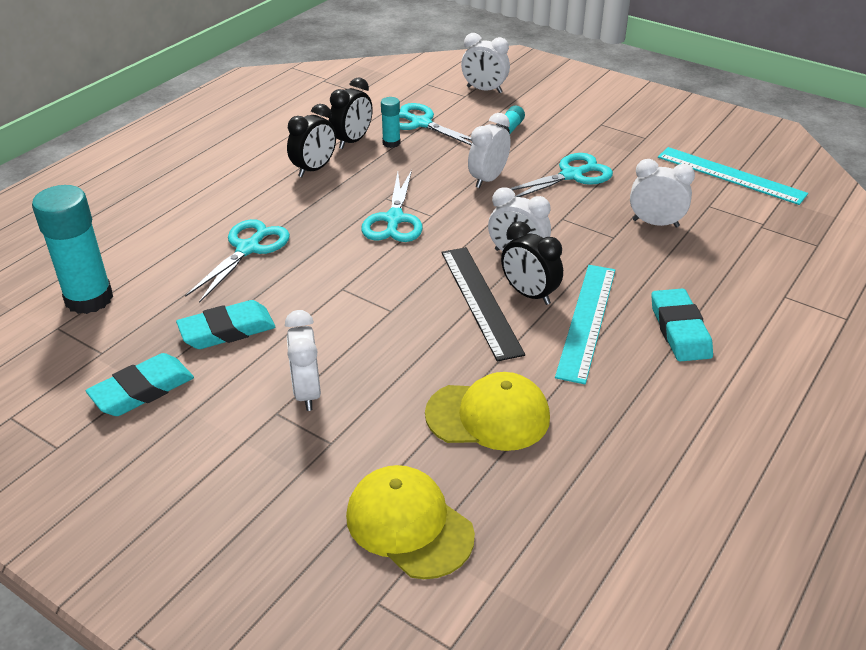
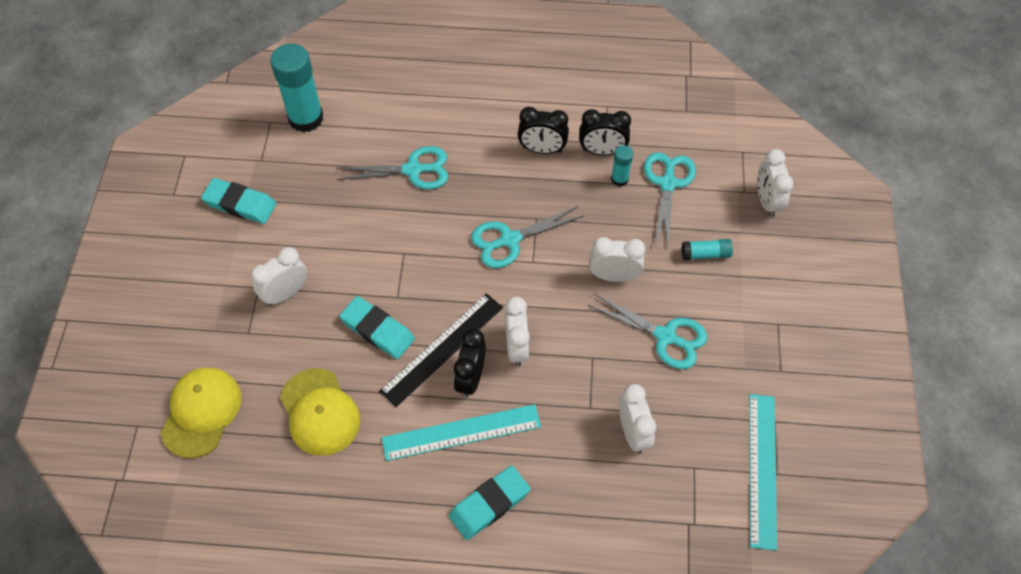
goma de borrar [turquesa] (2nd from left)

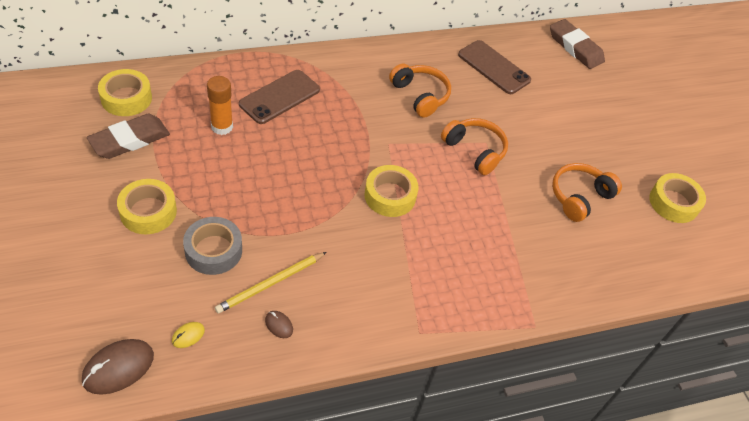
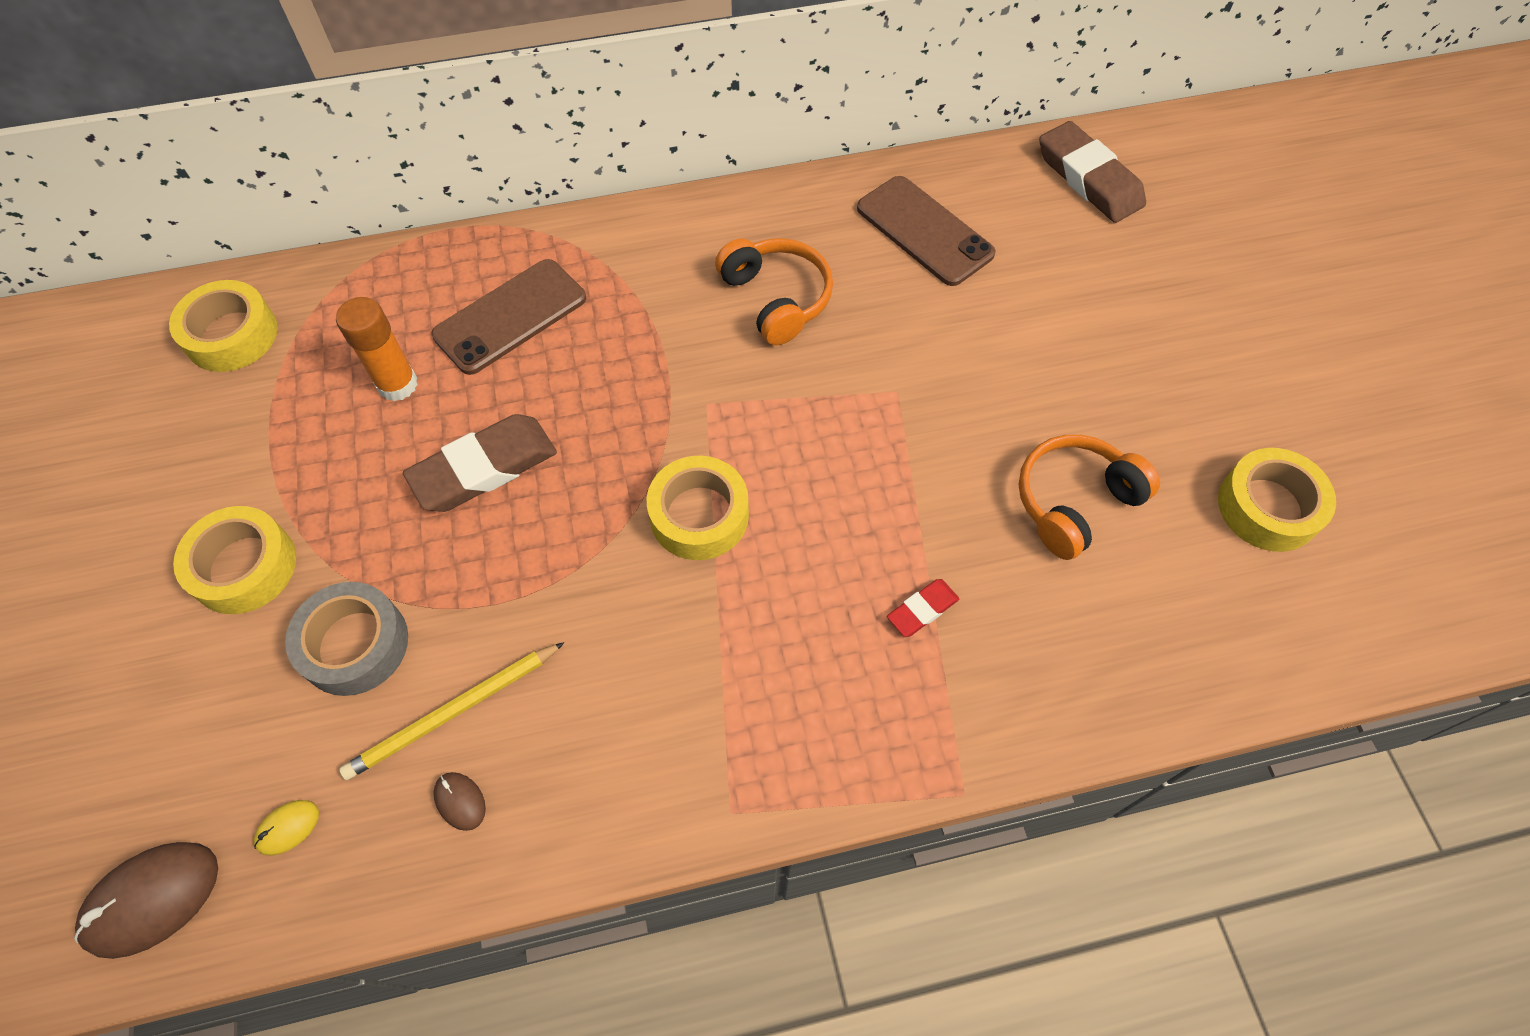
auriculares [naranja] (2nd from left in the first image)
goma de borrar [rojo]
goma de borrar [marrón] (1st from left)

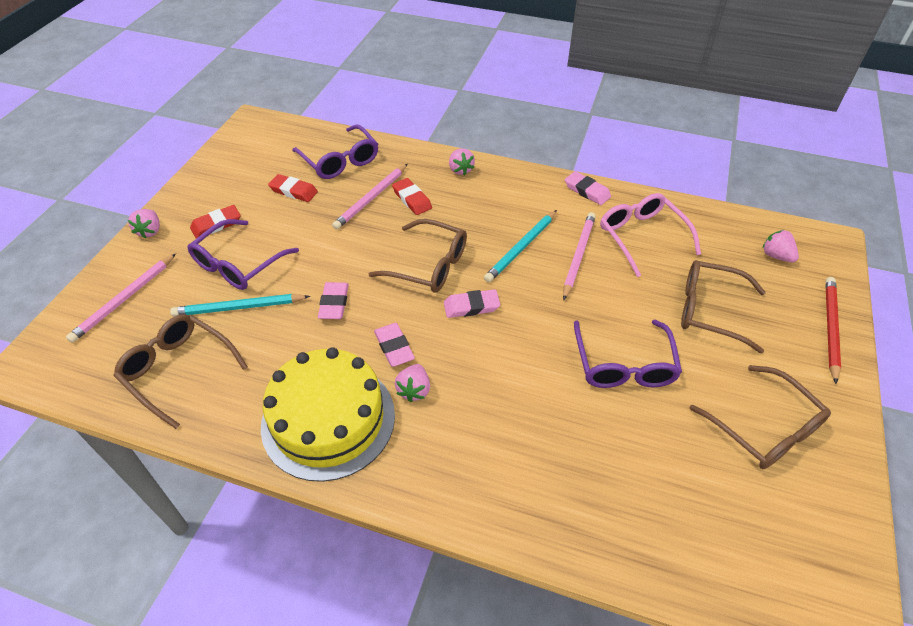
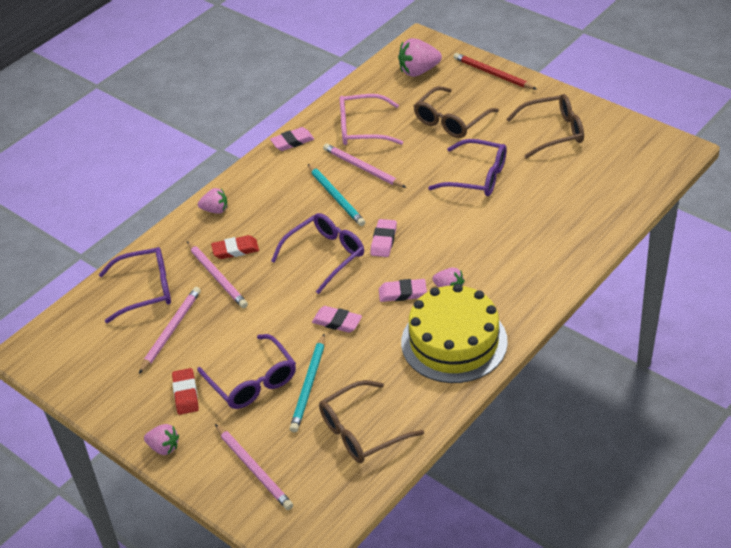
lápiz [rosa] (1st from left)
gafas [morado] (3rd from left)
fresa [rosa] (3rd from left)

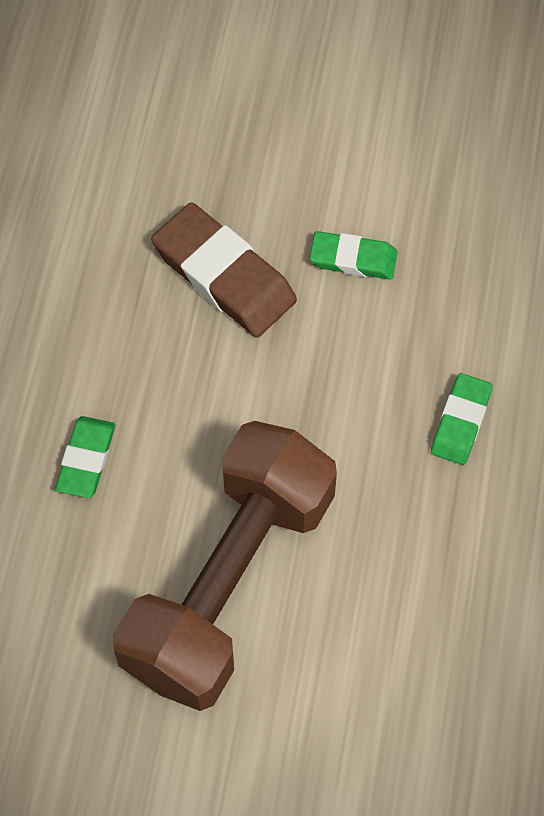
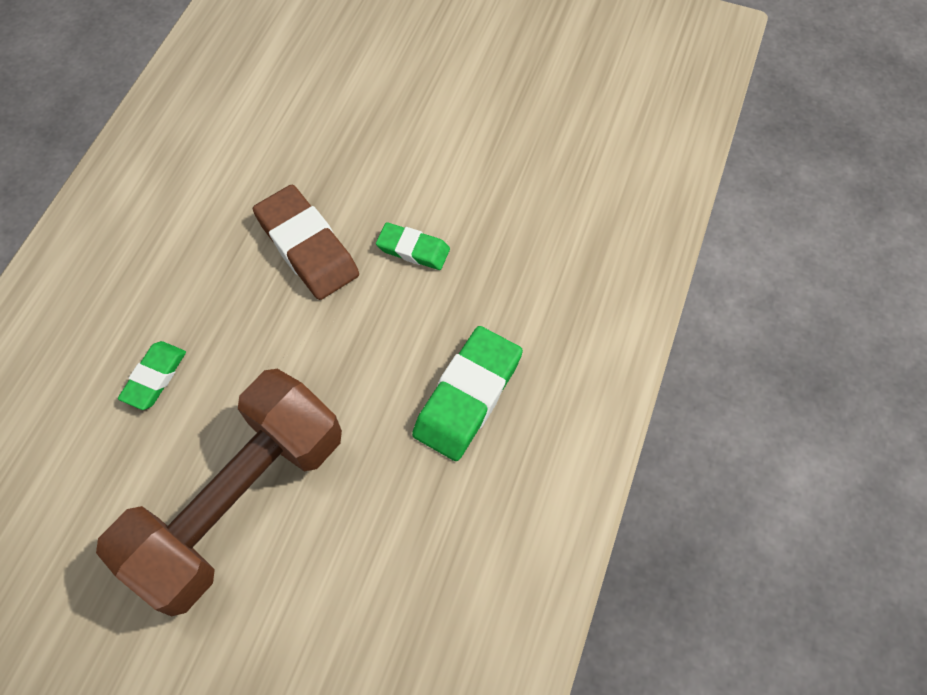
goma de borrar [verde] (3rd from left)

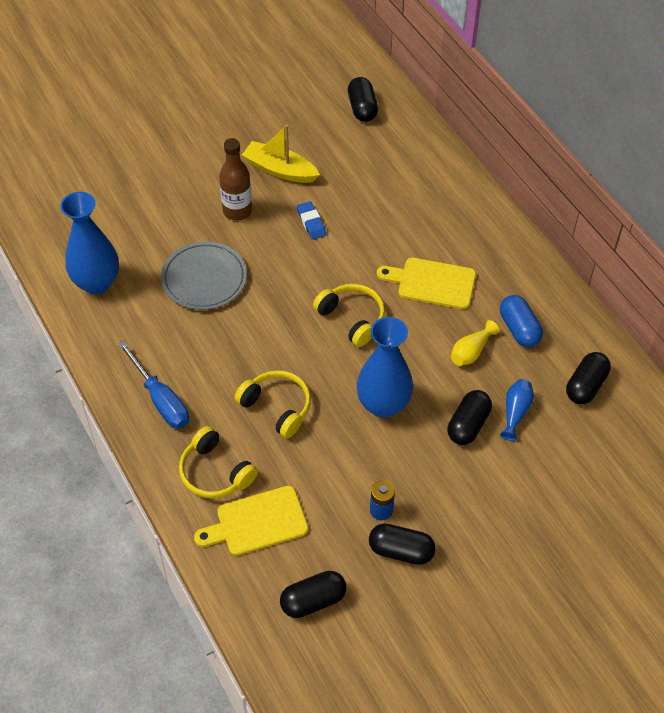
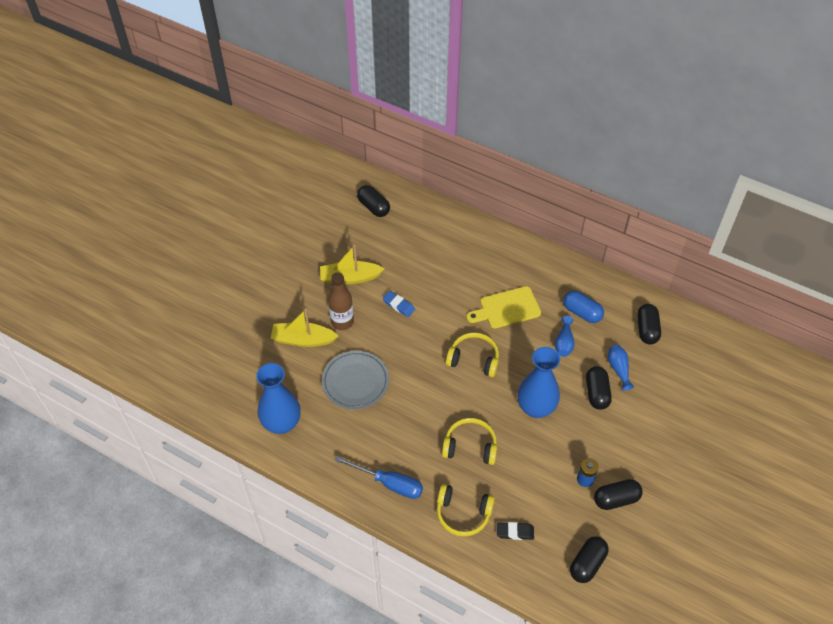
barco [amarillo] (1st from left)
goma de borrar [negro]
florero [azul] (3rd from left)

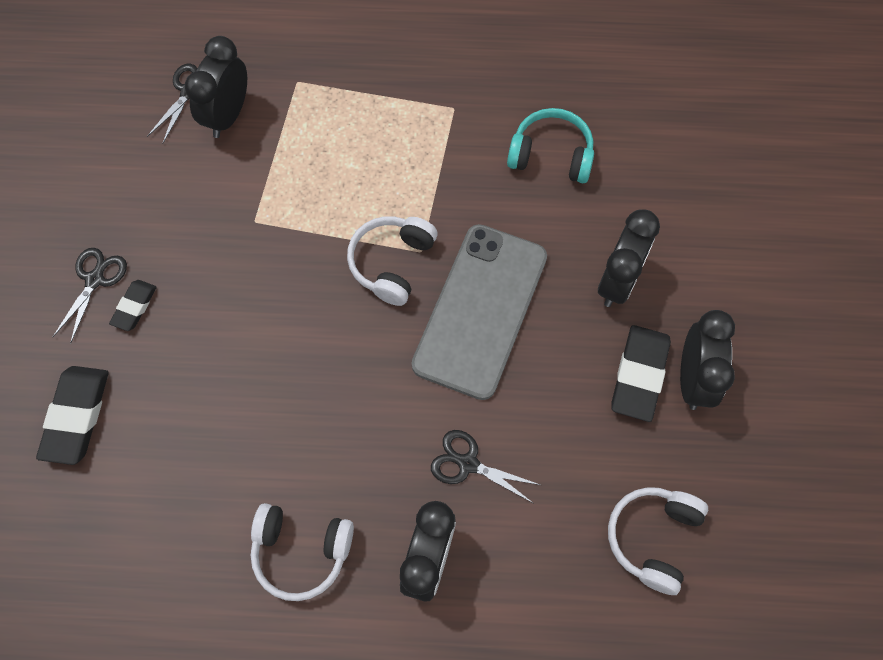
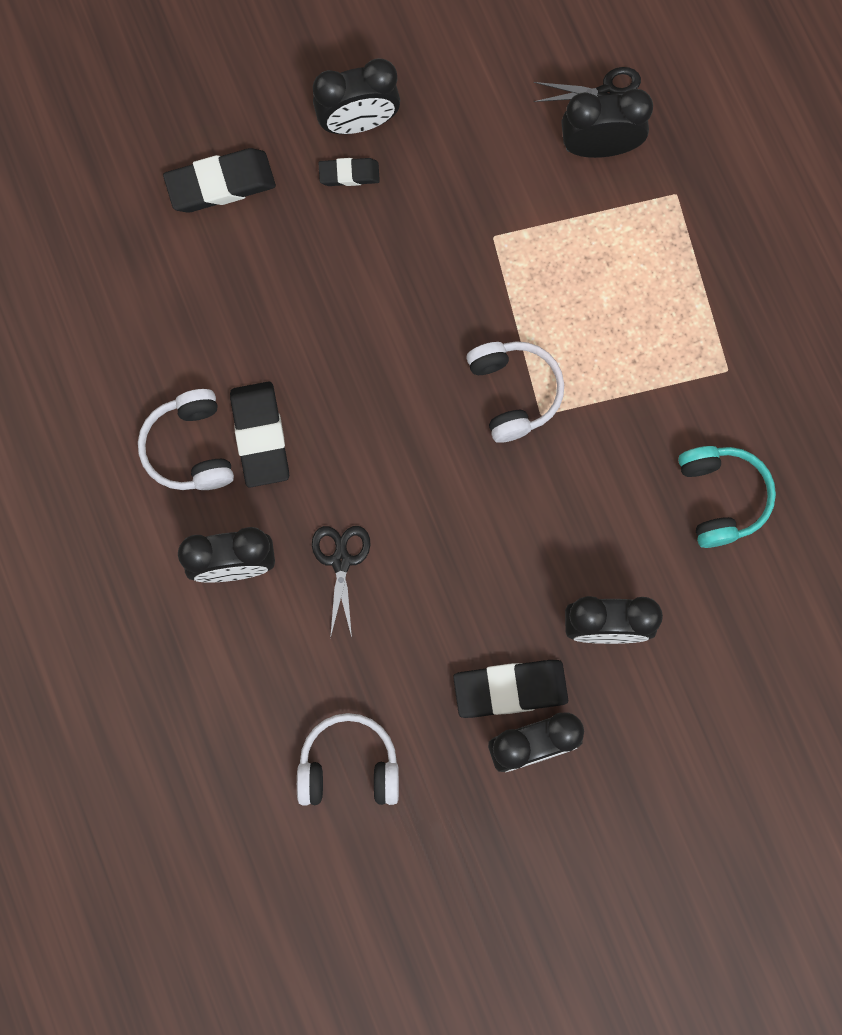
móvil [gris]
goma de borrar [negro] (2nd from left)
despertador [negro] (2nd from left)
auriculares [blanco] (3rd from left)

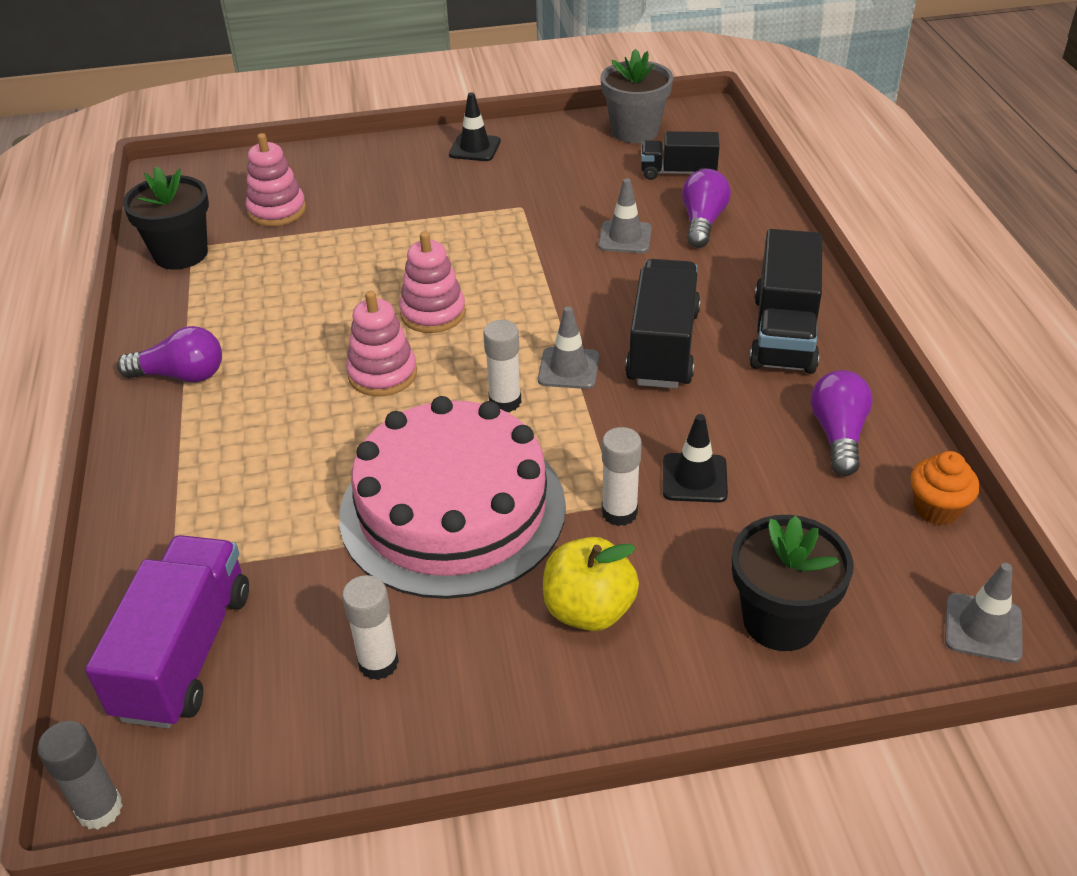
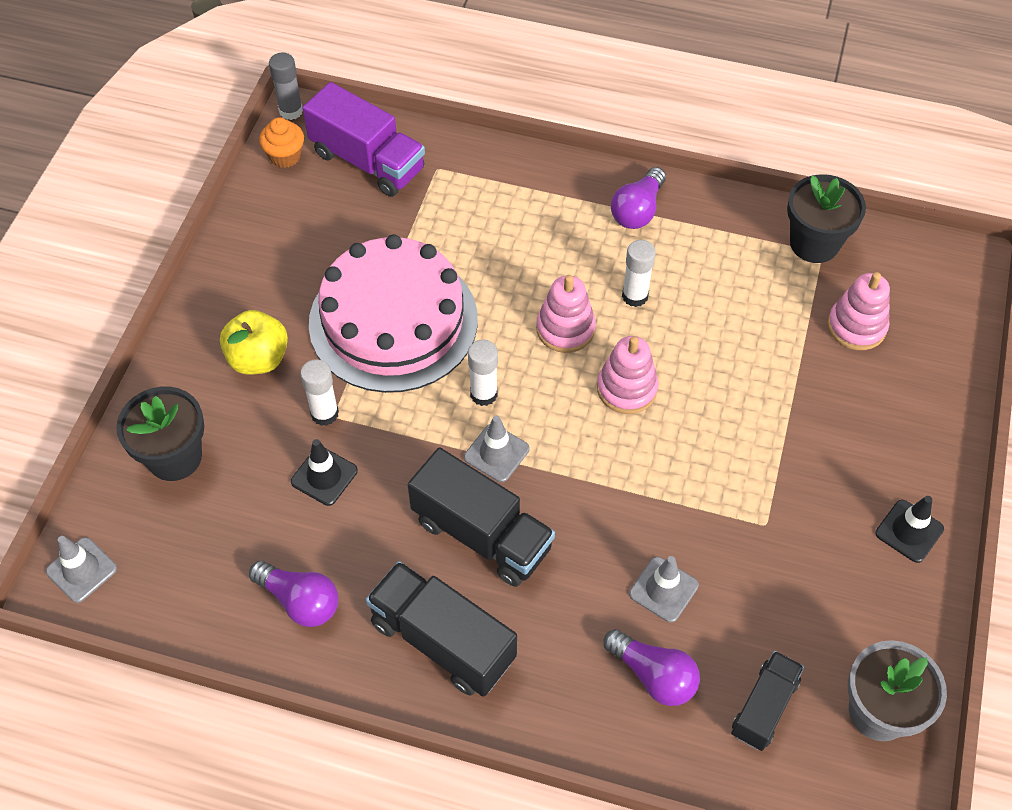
barra de pegamento [blanco] (3rd from left)
magdalena [naranja]

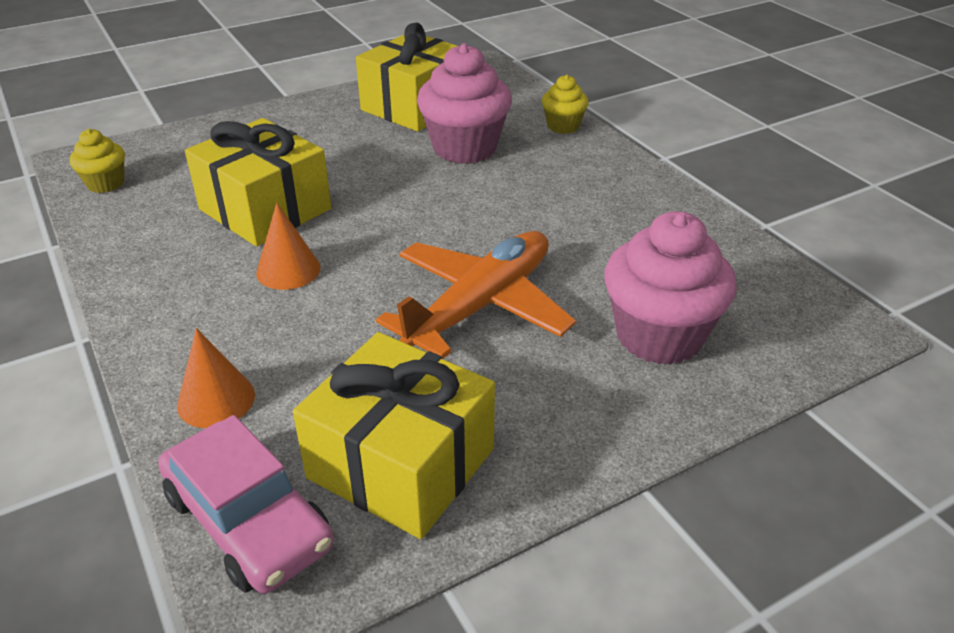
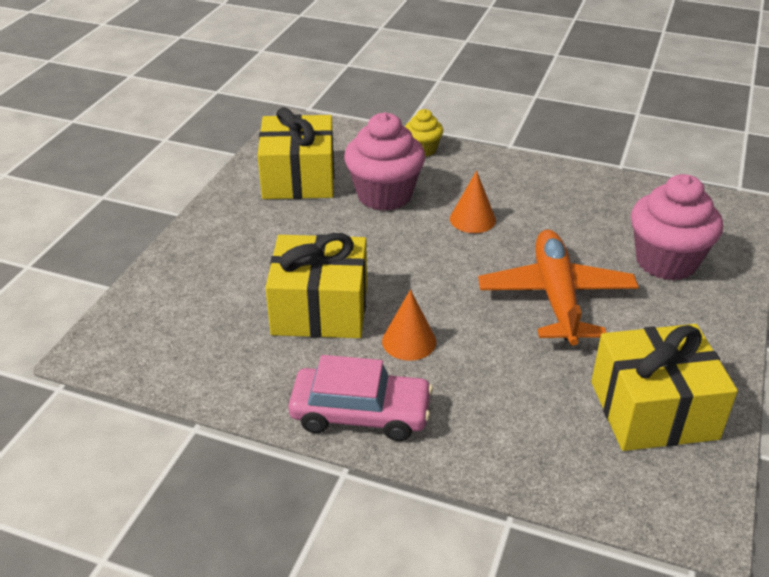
magdalena [amarillo] (1st from left in the first image)
coche [rosa]
cono [naranja] (2nd from left)

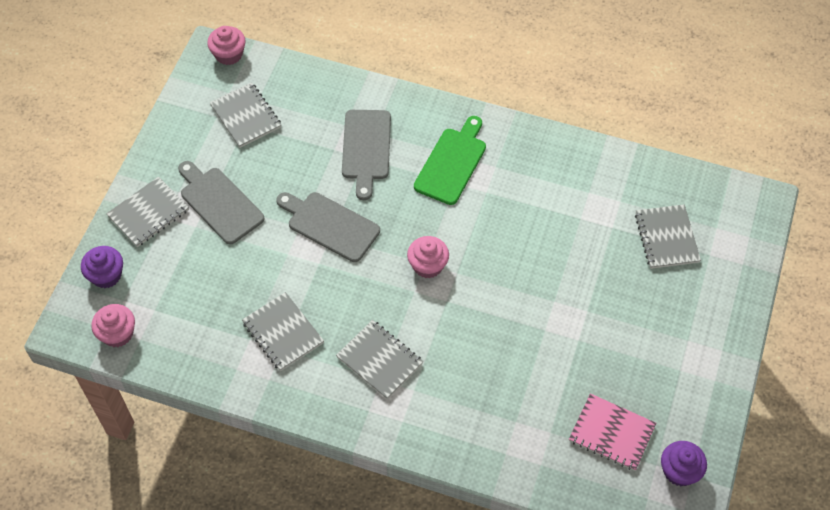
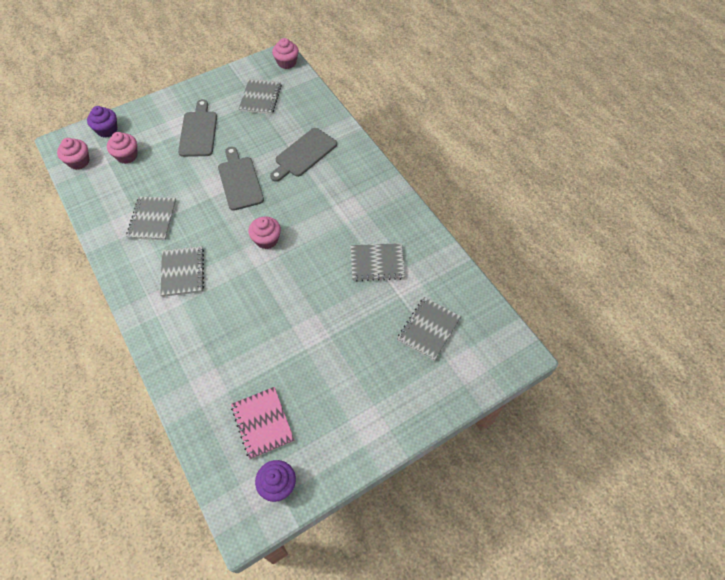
tabla de cortar [verde]
magdalena [rosa] (2nd from left)
cuaderno [gris] (4th from left)

